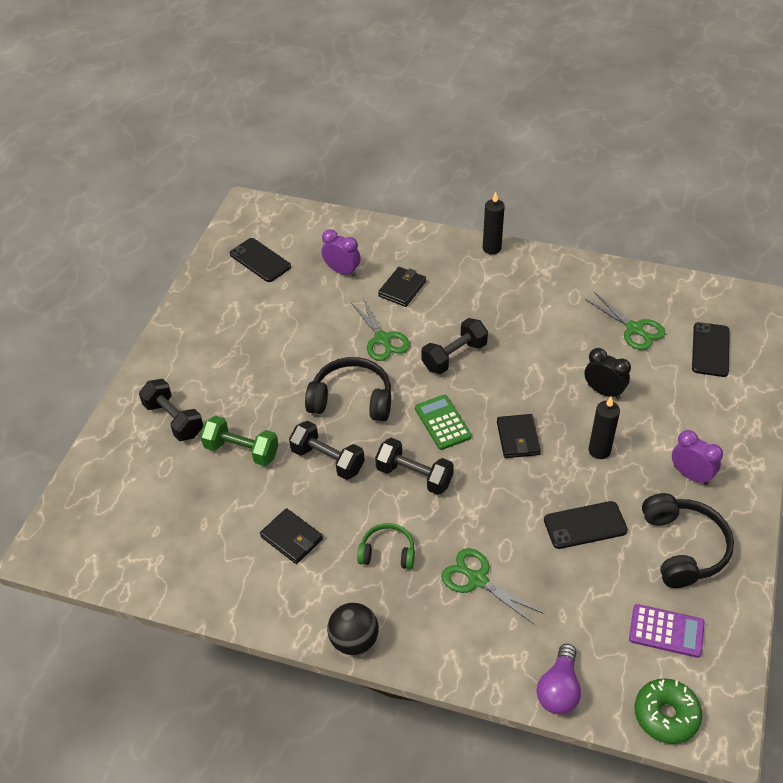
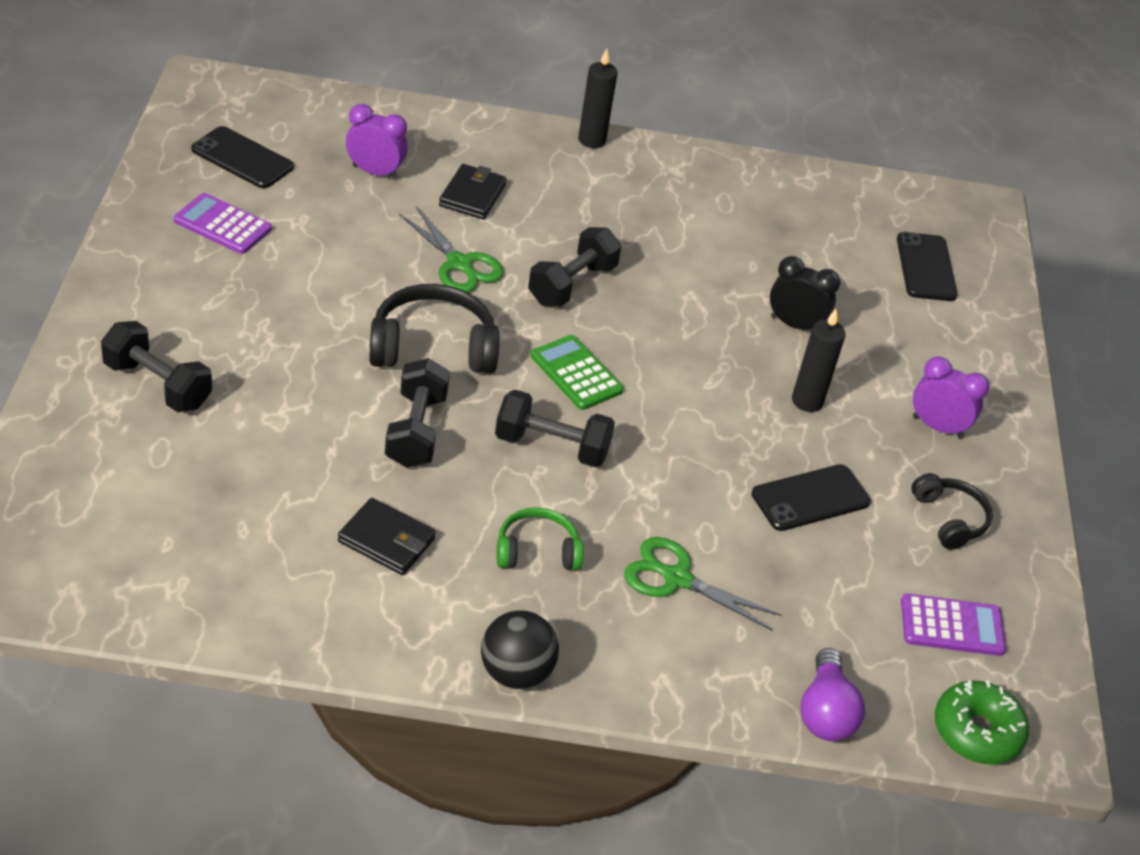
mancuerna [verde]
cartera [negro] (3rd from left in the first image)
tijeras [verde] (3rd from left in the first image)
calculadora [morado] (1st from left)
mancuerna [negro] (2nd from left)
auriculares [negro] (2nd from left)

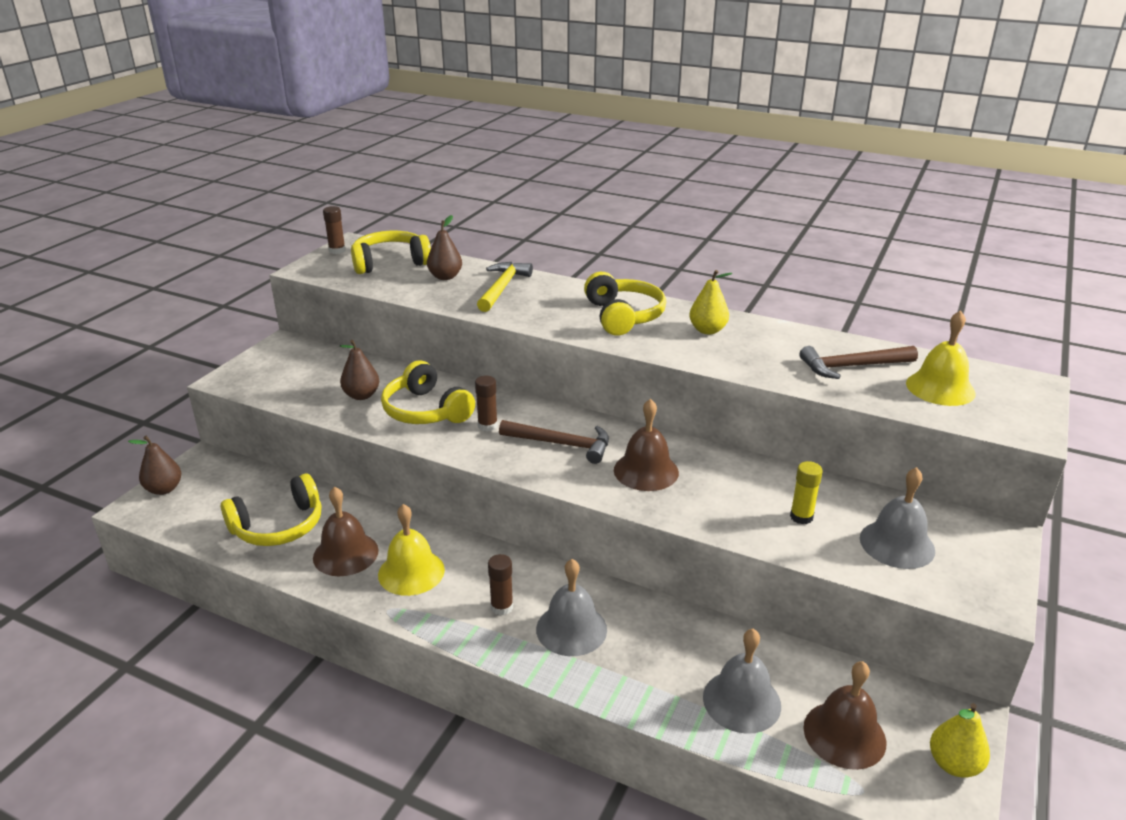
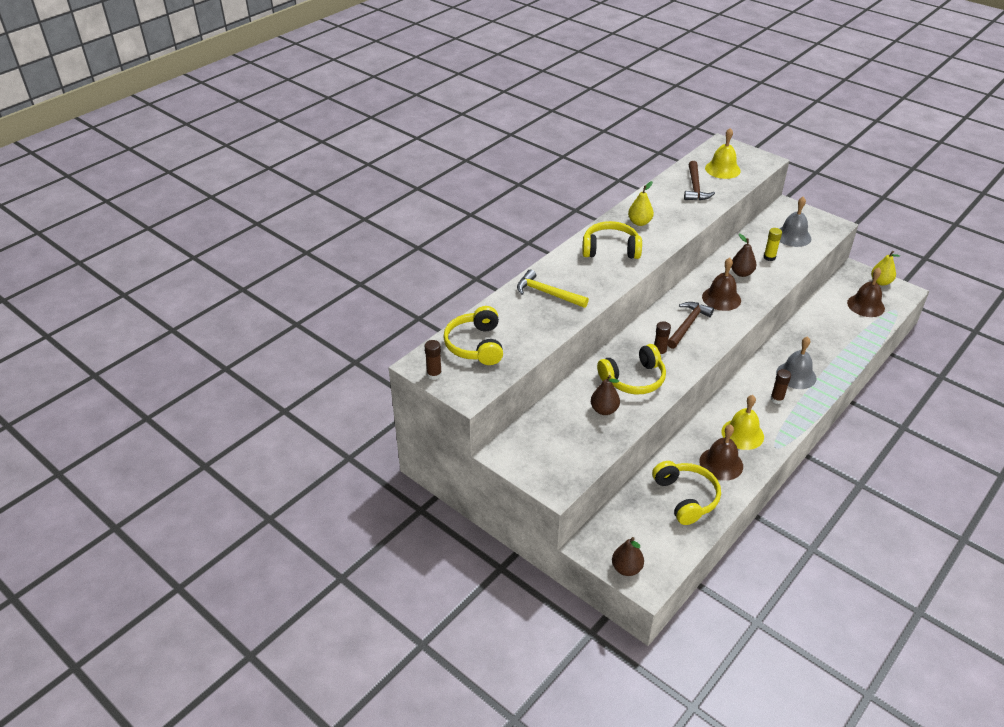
campana [gris] (2nd from left in the first image)
pera [marrón] (3rd from left)

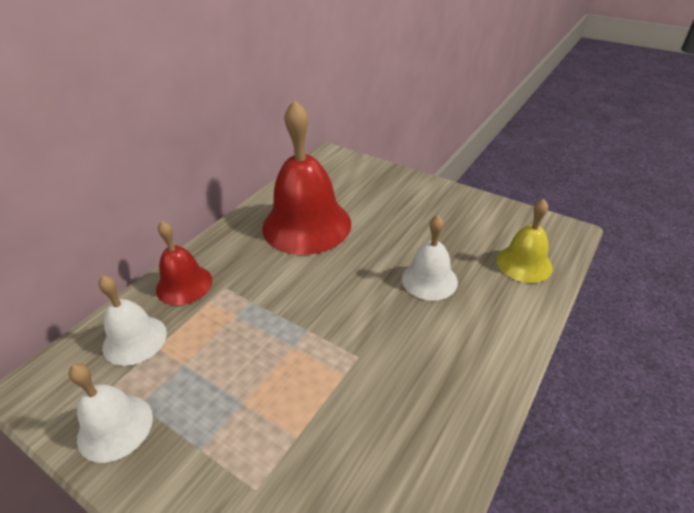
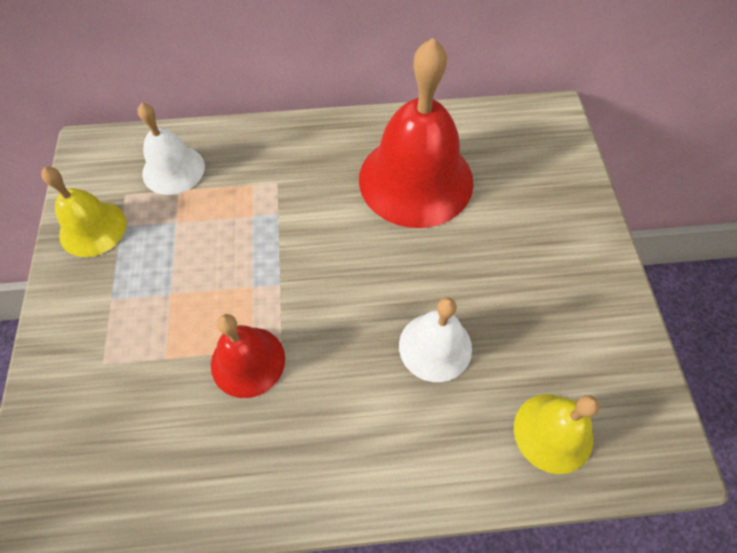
campana [rojo] (1st from left)
campana [amarillo] (1st from left)

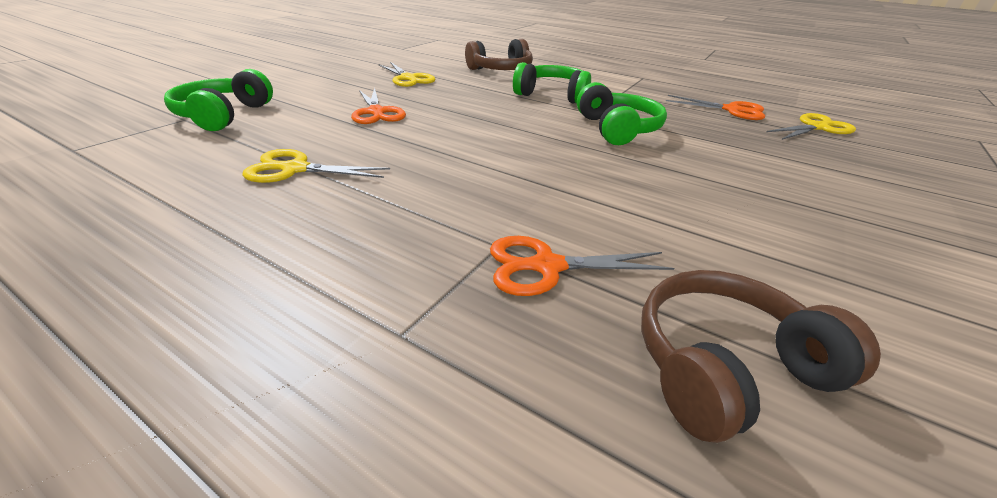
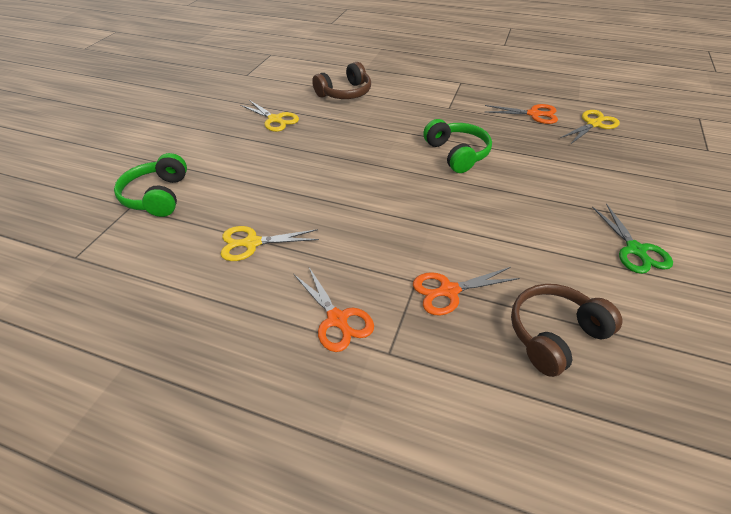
auriculares [verde] (2nd from left in the first image)
tijeras [verde]
tijeras [naranja] (1st from left)

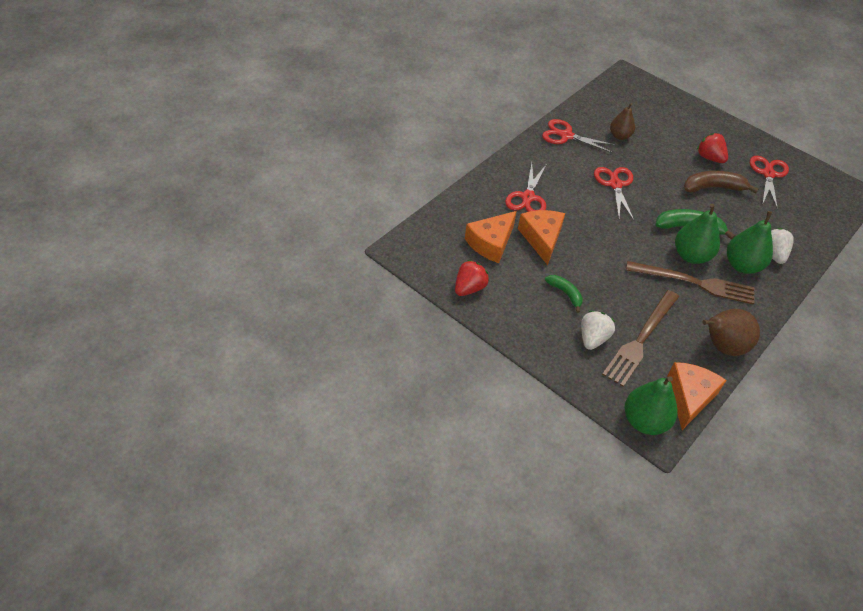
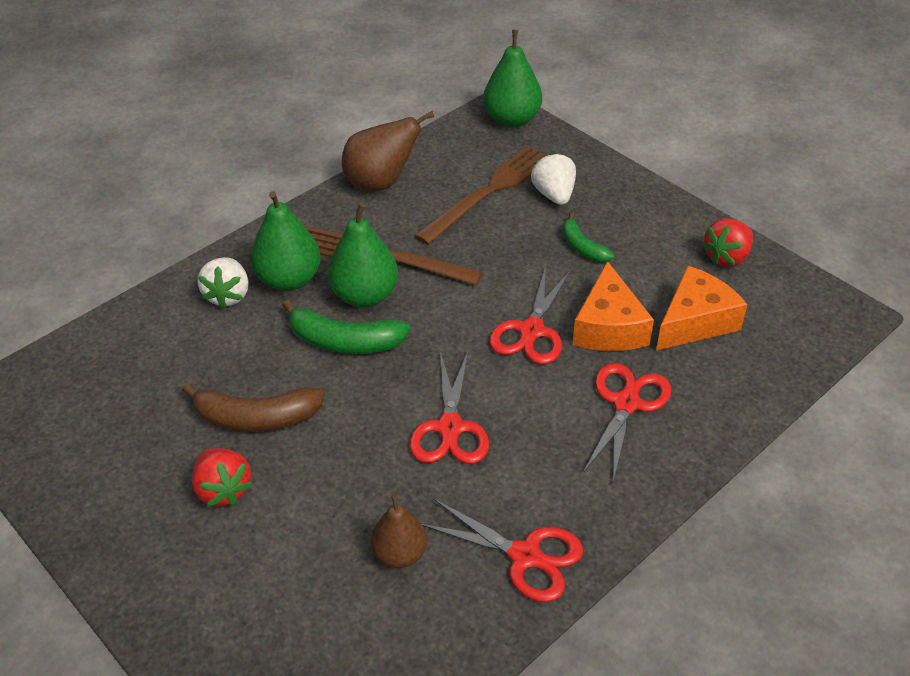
queso [naranja] (3rd from left in the first image)
tijeras [rojo] (3rd from left)
fresa [blanco] (2nd from left)

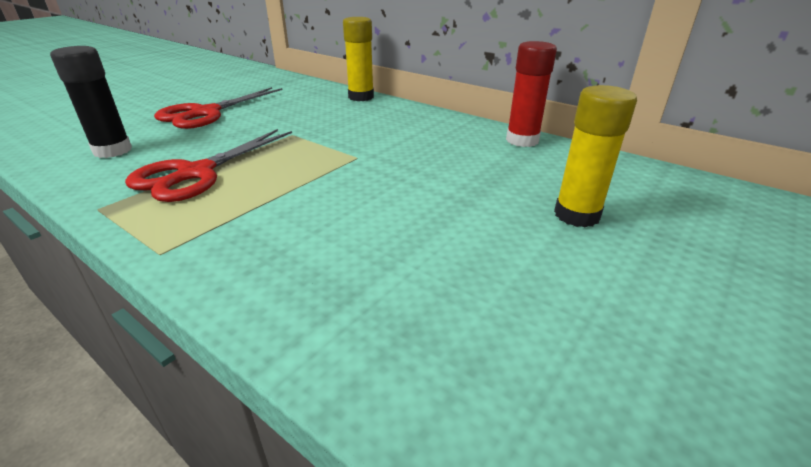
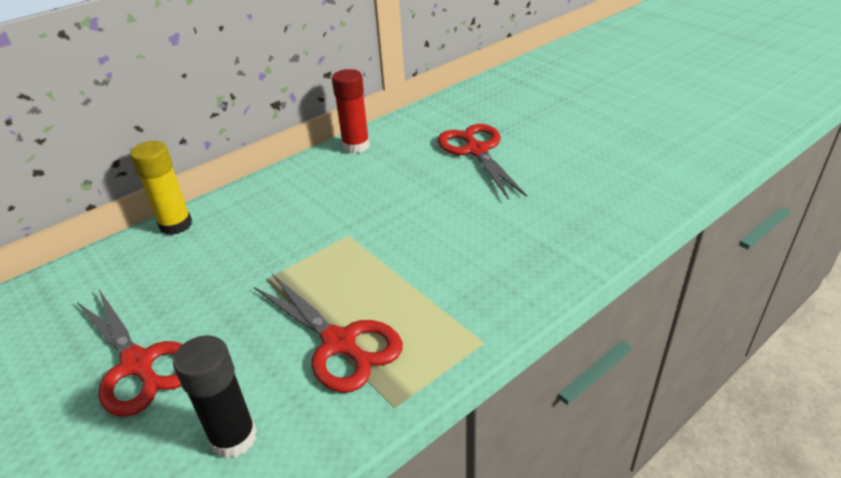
tijeras [rojo] (3rd from left)

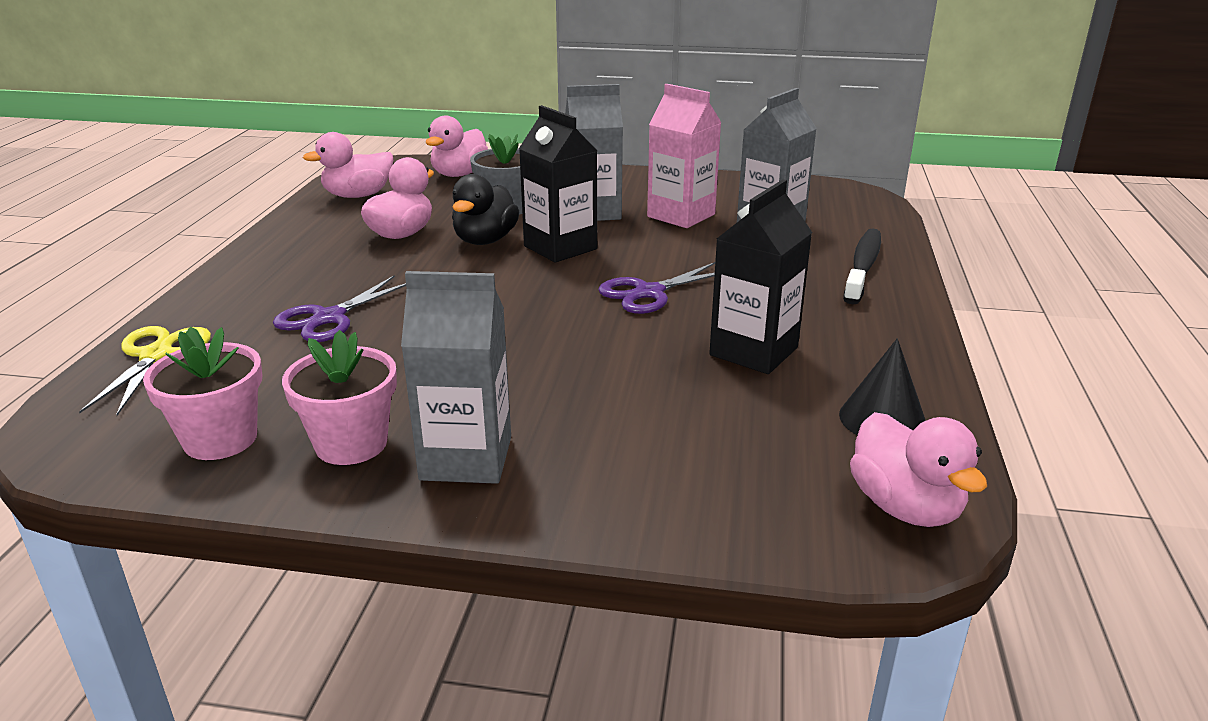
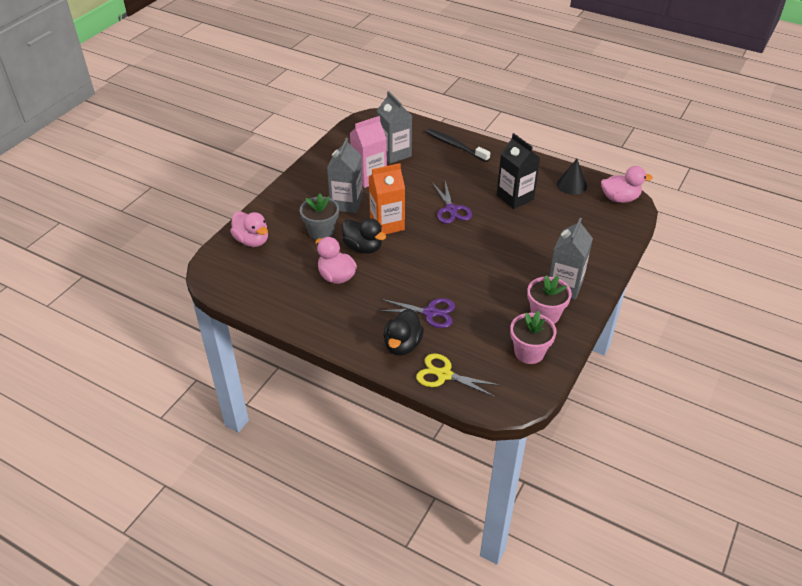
pato [rosa] (1st from left in the first image)
pato [negro] (2nd from left)
cartón de leche [naranja]
tijeras [morado] (1st from left)

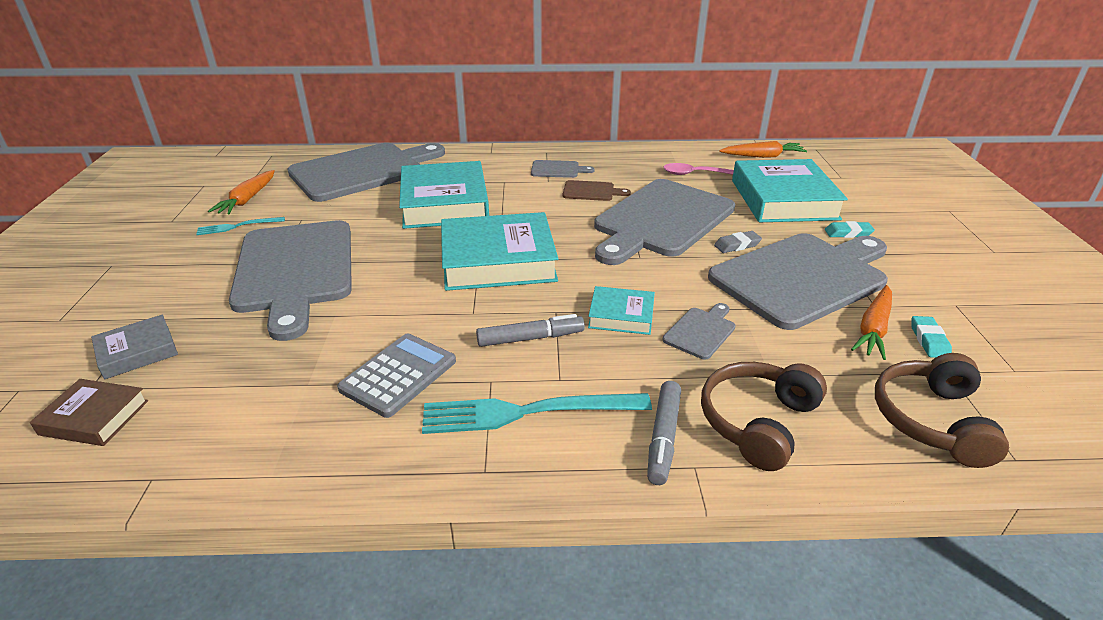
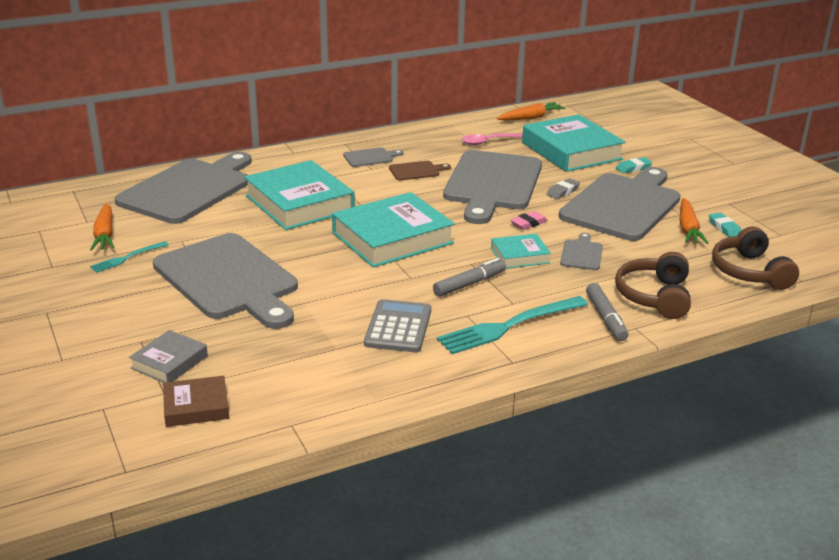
goma de borrar [rosa]

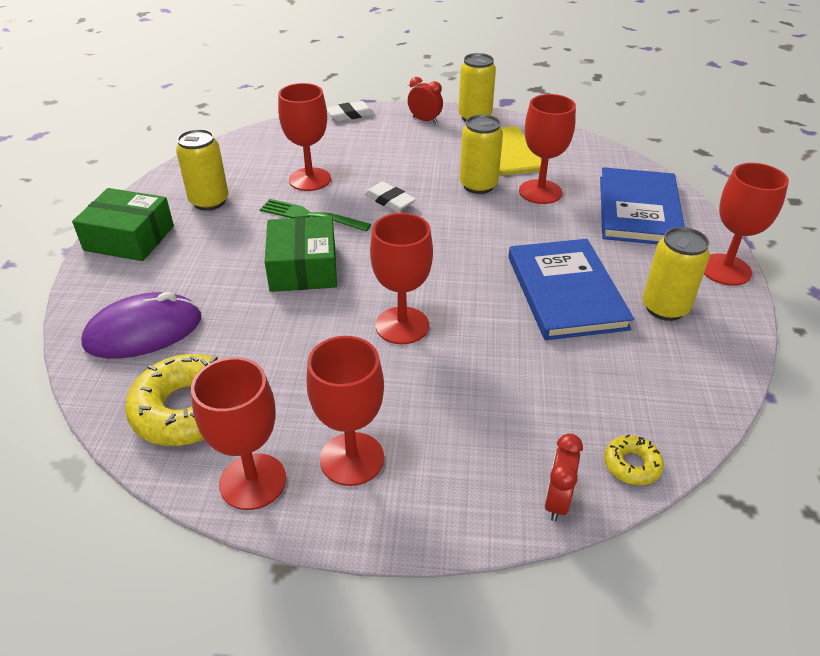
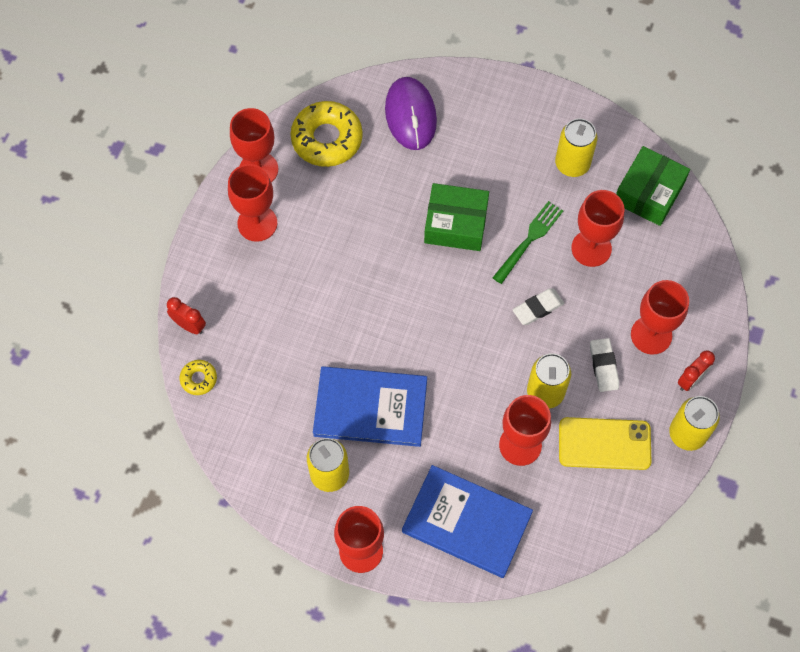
caja [verde] (2nd from left)
goma de borrar [blanco] (2nd from left)
copa [rojo] (6th from left)

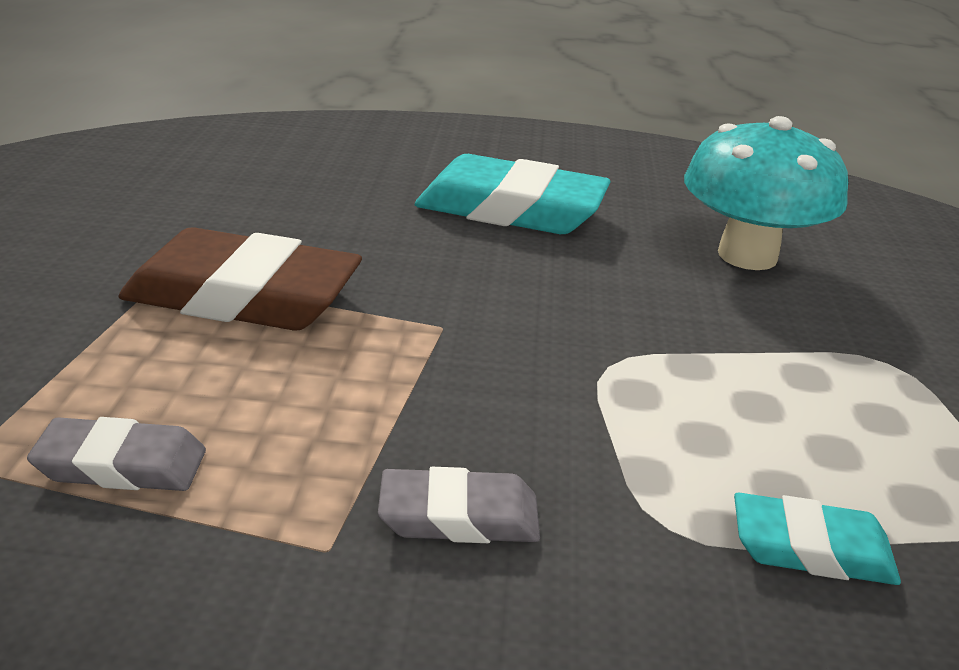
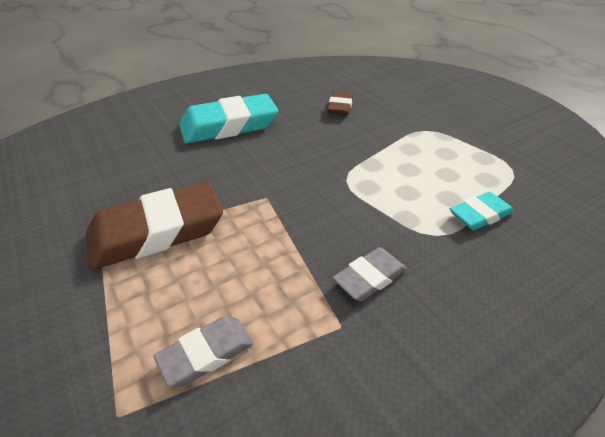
goma de borrar [marrón] (2nd from left)

